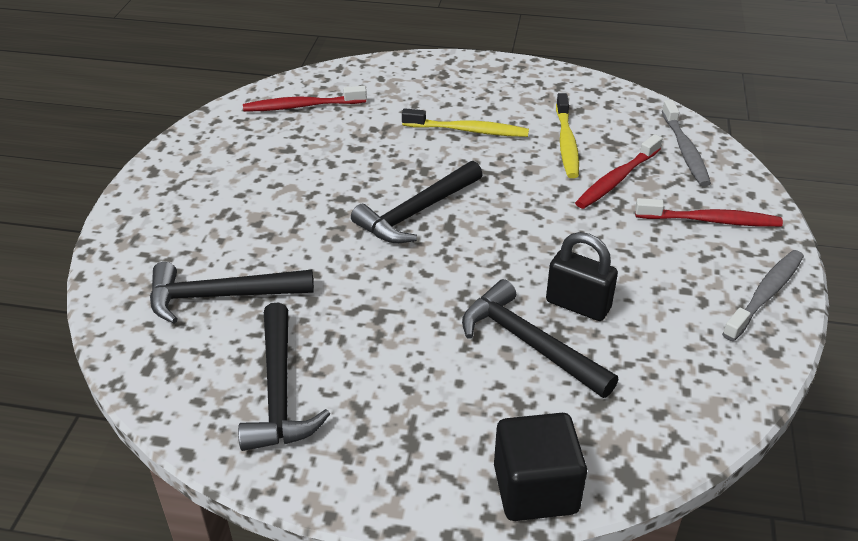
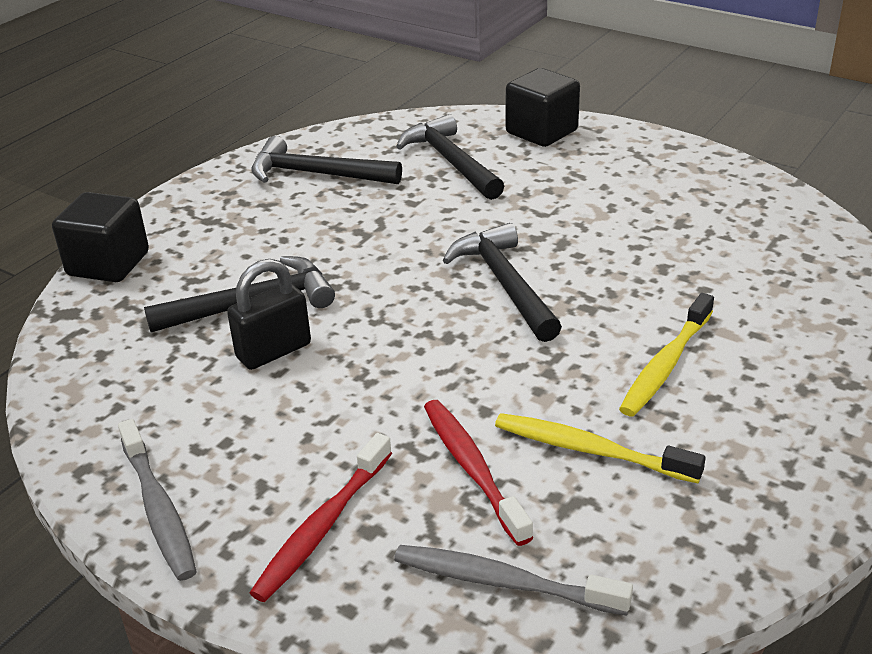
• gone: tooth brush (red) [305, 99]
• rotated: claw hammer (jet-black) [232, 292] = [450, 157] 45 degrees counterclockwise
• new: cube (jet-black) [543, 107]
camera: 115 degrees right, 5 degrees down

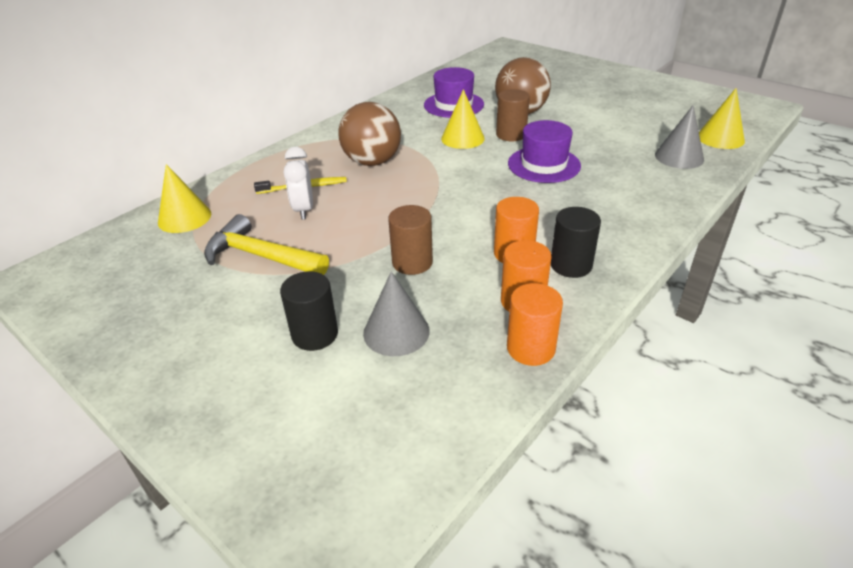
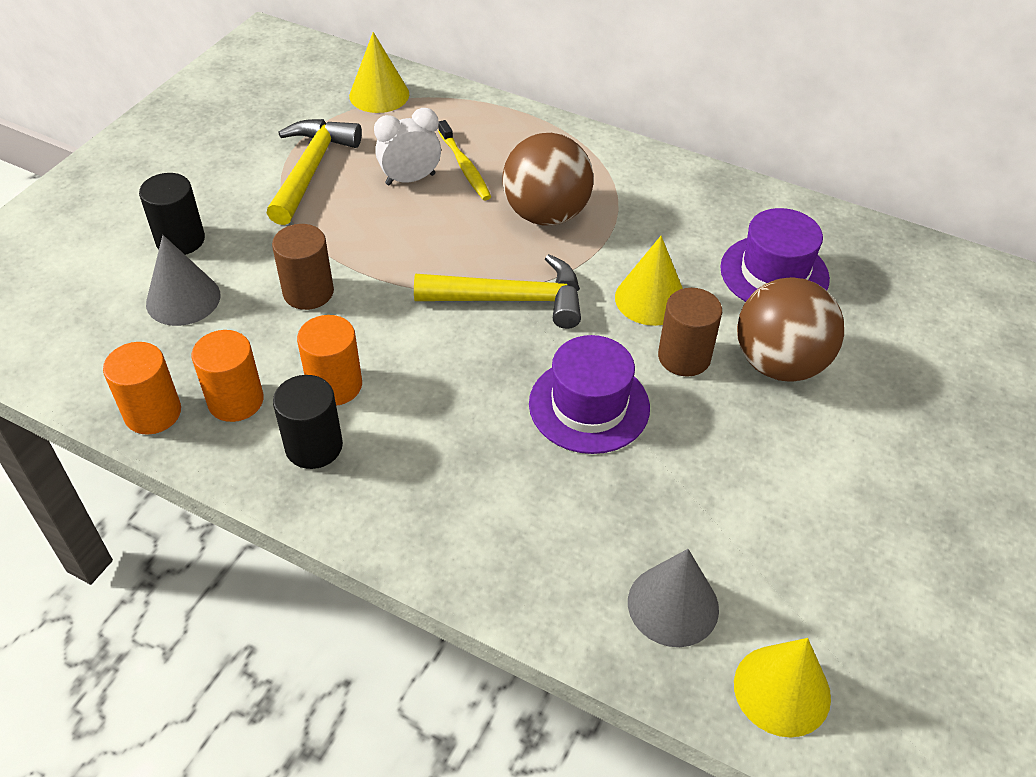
• new: claw hammer (bright yellow) [497, 291]
camera: 75 degrees right, 10 degrees up

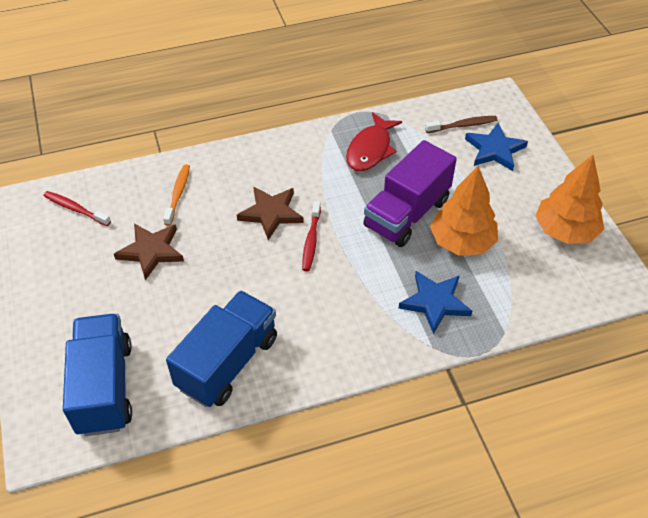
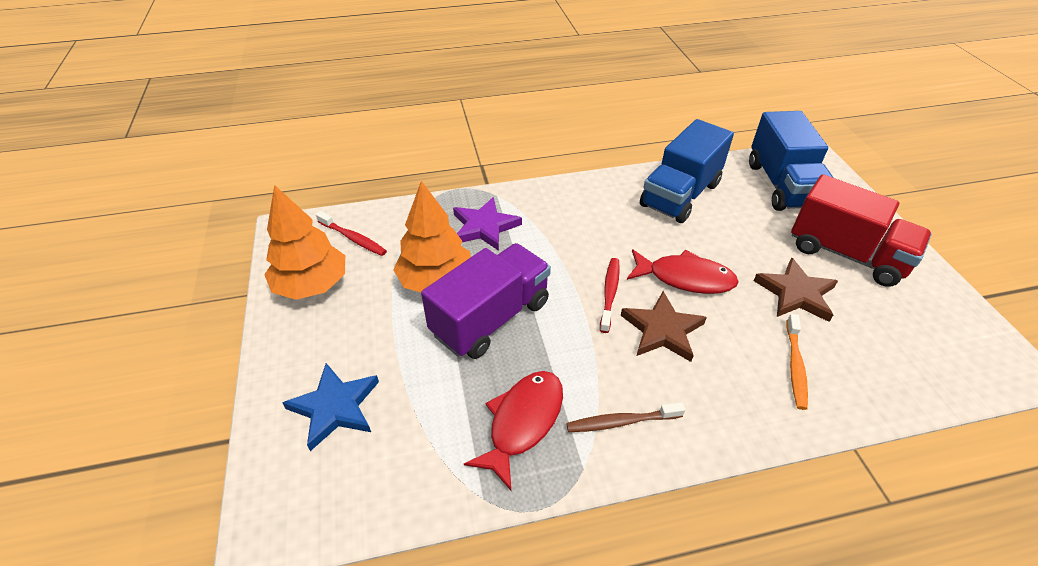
• shifted: tooth brush (dark brown) [461, 124] to [625, 417]
• shifted: tooth brush (red) [77, 208] to [351, 233]
• repainted: star (royal blue) [435, 302] to star (purple) [487, 224]
• new: toy truck (red) [861, 230]
• new: fish (red) [683, 271]
camera: 175 degrees left, 5 degrees down

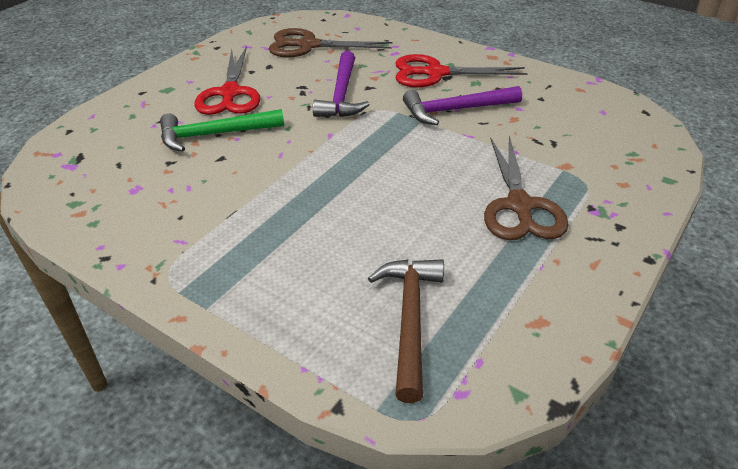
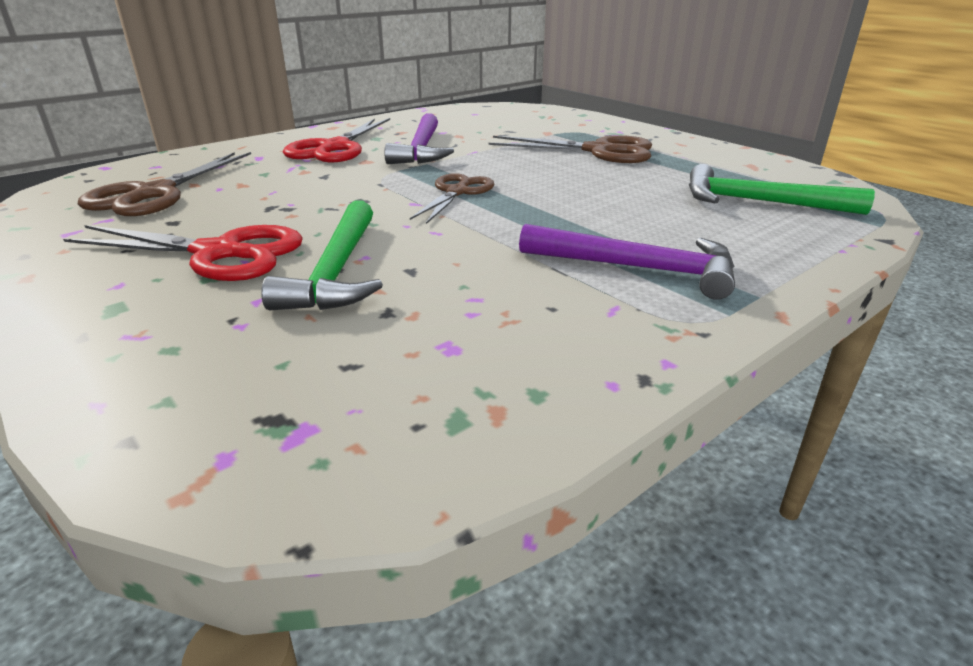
• shifted: claw hammer (purple) [341, 84] to [627, 262]
• repainted: claw hammer (dark brown) [406, 331] to claw hammer (leaf-green) [782, 189]
• new: scissors (dark brown) [452, 198]
camera: 75 degrees left, 10 degrees down

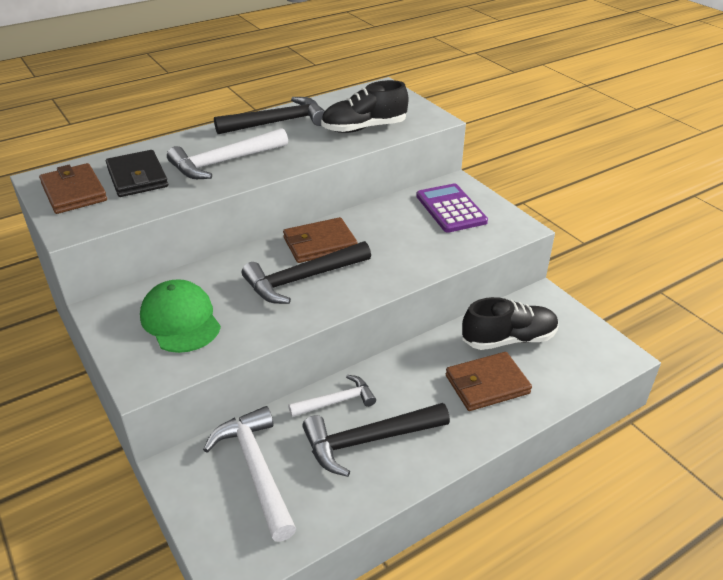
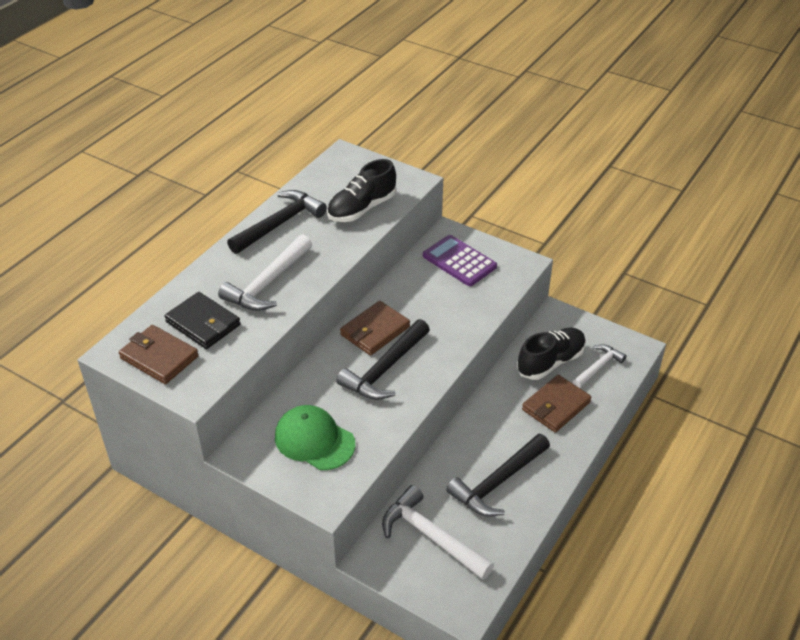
• shifted: claw hammer (snow-white) [332, 396] to [599, 366]
camera: 25 degrees left, 5 degrees up

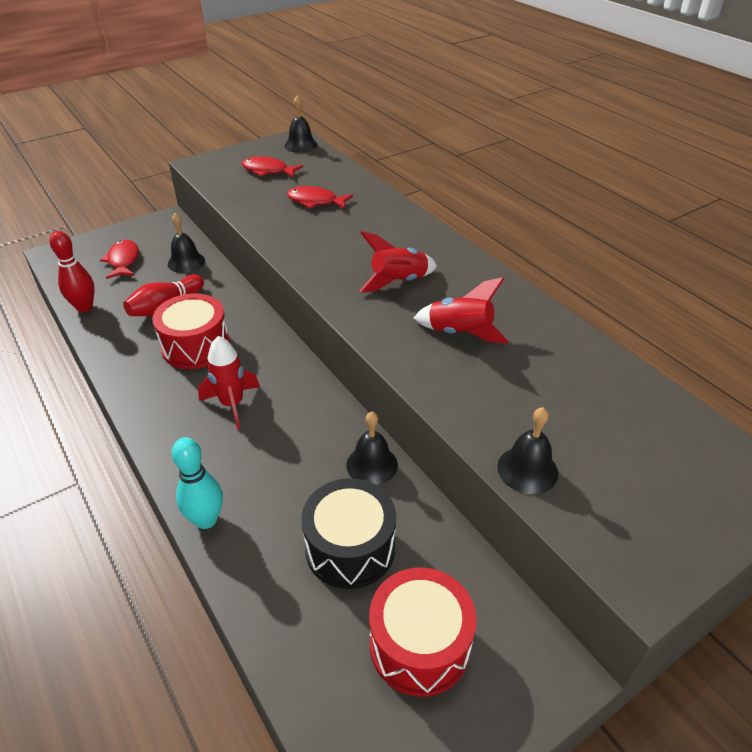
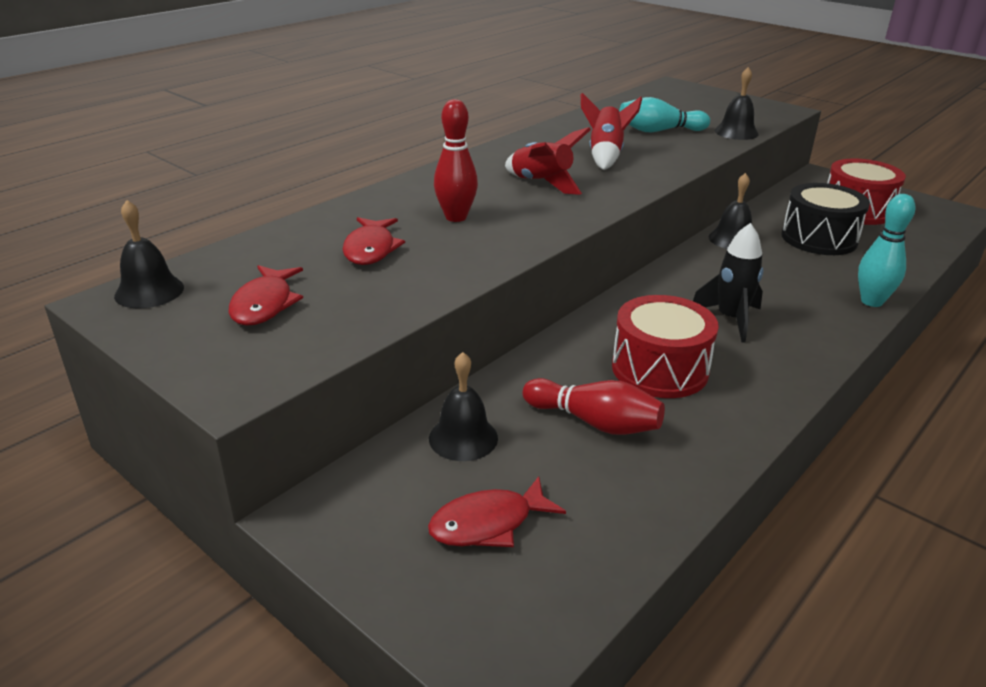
• shifted: bowling pin (red) [72, 271] to [456, 160]
• repainted: toy rocket (red) [229, 383] to toy rocket (jet-black) [728, 283]
• new: bowling pin (aqua) [664, 114]
camera: 105 degrees left, 10 degrees down

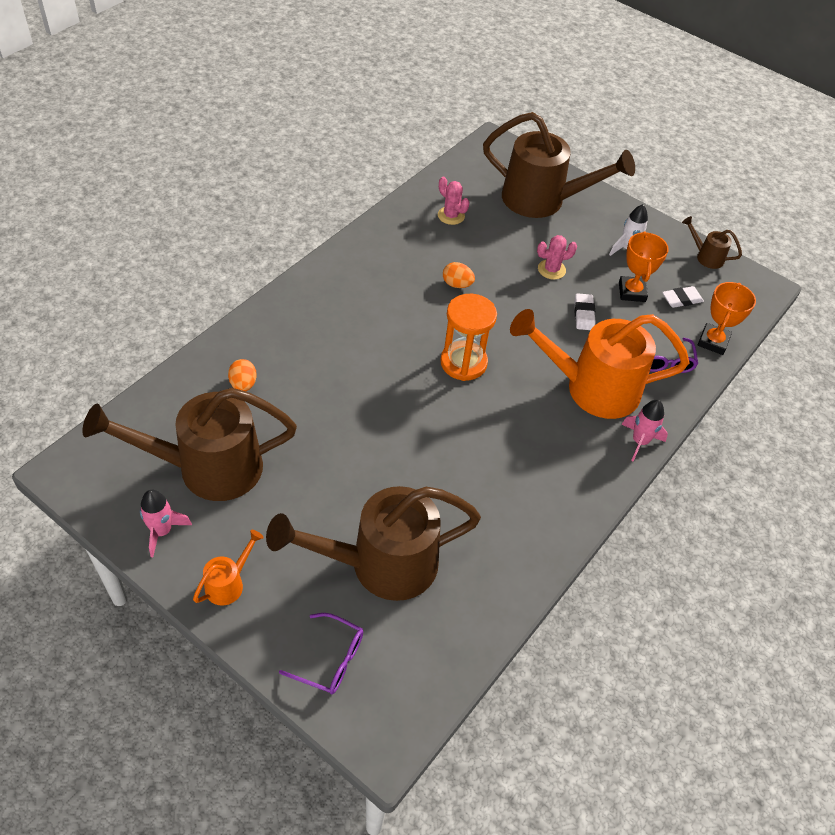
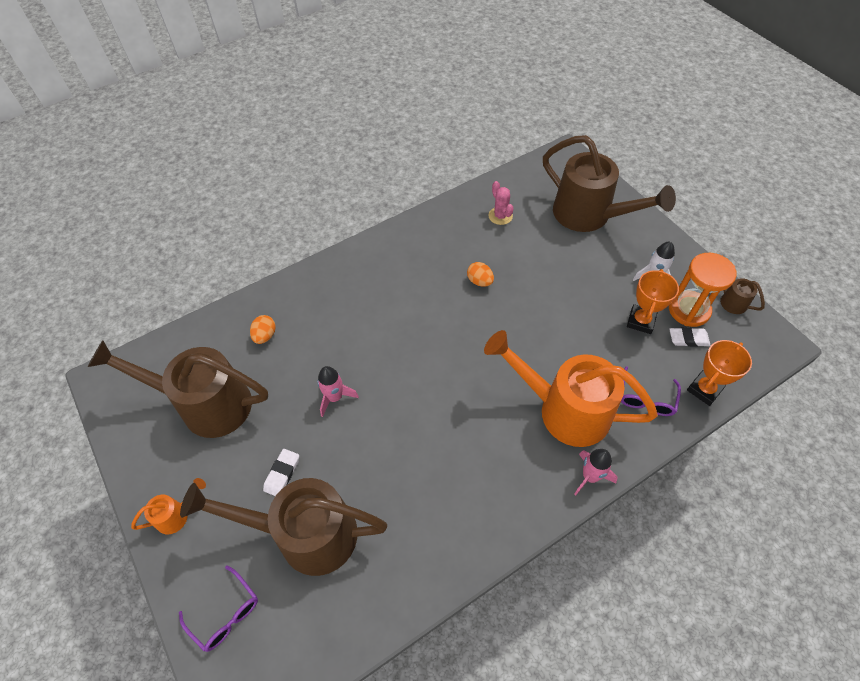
• gone: prickly plant (rose-pink) [557, 257]
• shifted: pencil eraser (snow-white) [585, 311] to [281, 472]
• shifted: hourglass (orange) [468, 337] to [703, 290]
• shifted: toy rocket (rose-pink) [166, 523] to [338, 391]
camera: 25 degrees right, 5 degrees up

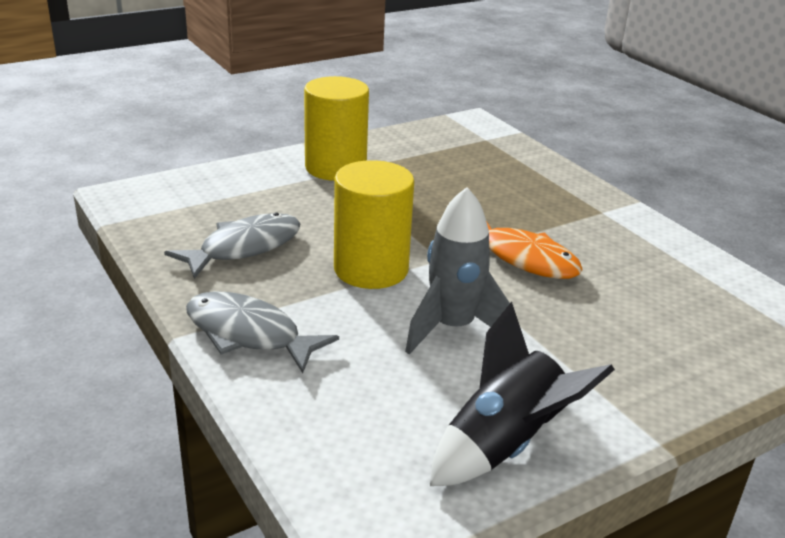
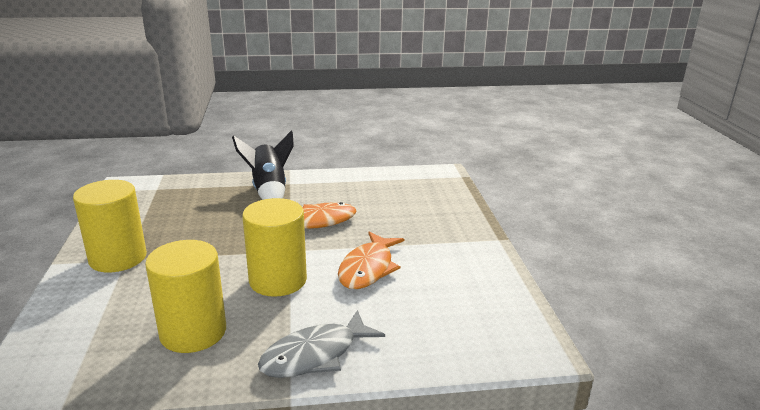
• swapped: toy rocket (ash-grey) [457, 271] to fish (orange) [371, 260]
• swapped: fish (ash-grey) [232, 245] to solid cylinder (bright yellow) [185, 296]
• shifted: toy rocket (jet-black) [522, 394] to [263, 165]
camera: 65 degrees left, 5 degrees down

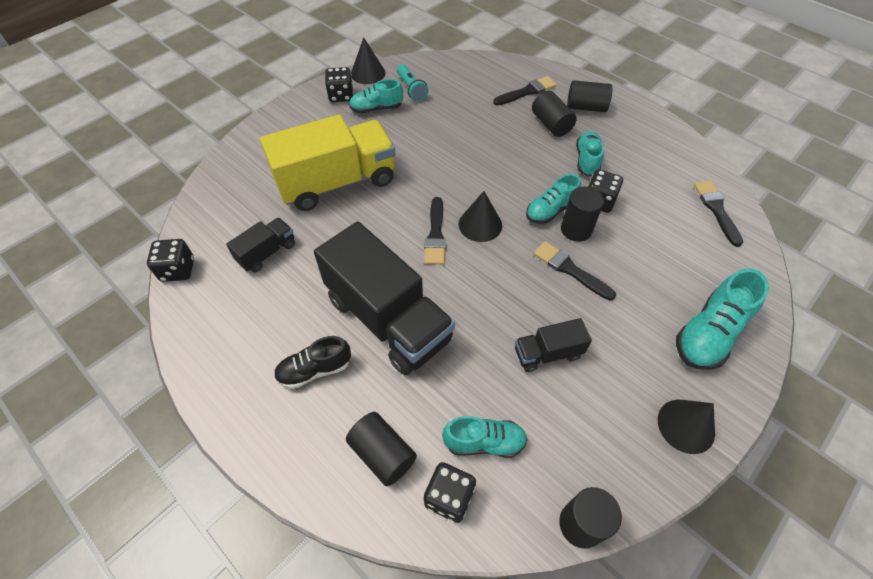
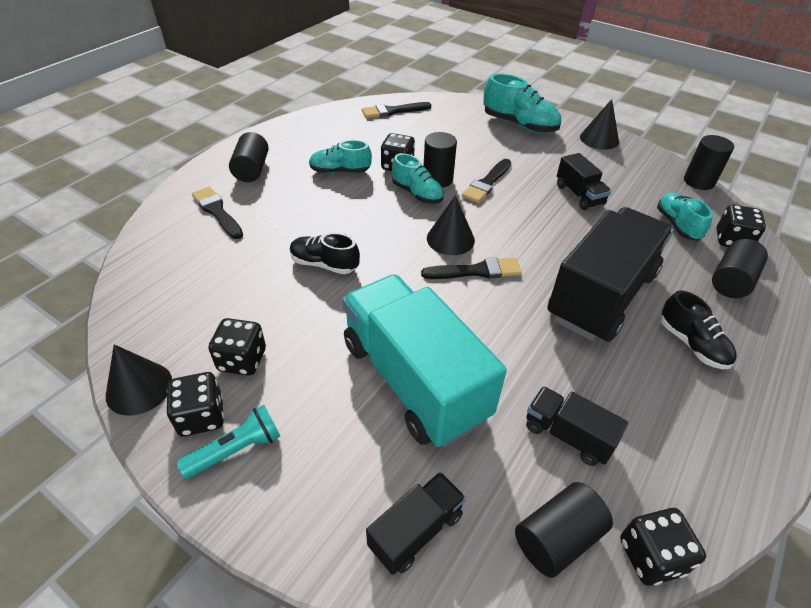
• shifted: flashlight (aqua) [413, 83] to [228, 442]
• swapped: sneaker (aqua) [376, 96] to game die (jet-black) [237, 347]
• shifted: solid cylinder (jet-black) [554, 114] to [564, 530]
• repainted: toy truck (bright yellow) [328, 162] to toy truck (aqua) [424, 360]
• new: sneaker (jet-black) [325, 253]
• new: toy truck (jet-black) [416, 523]
camera: 100 degrees left, 10 degrees down

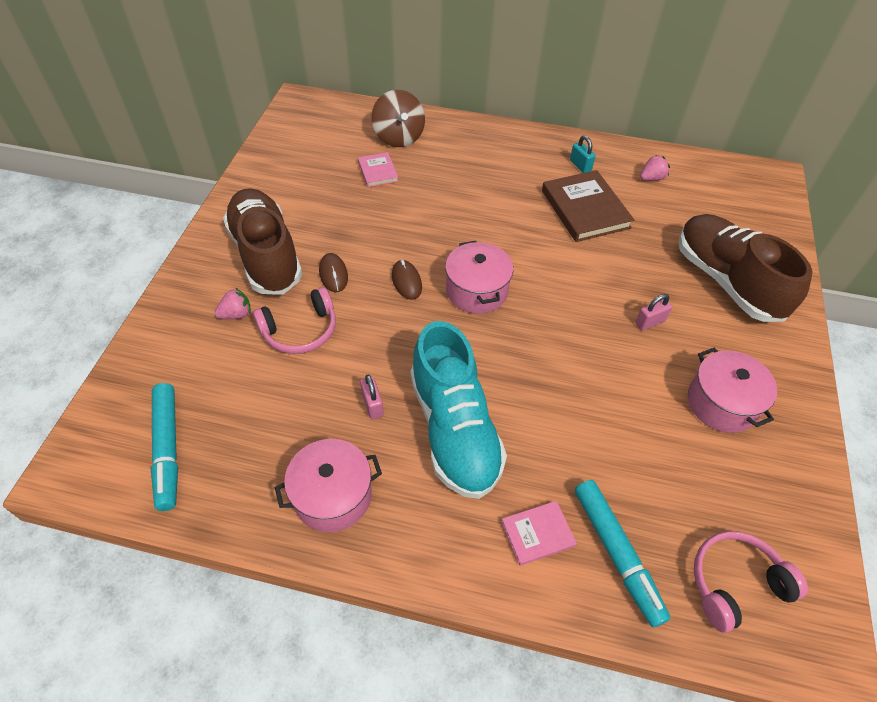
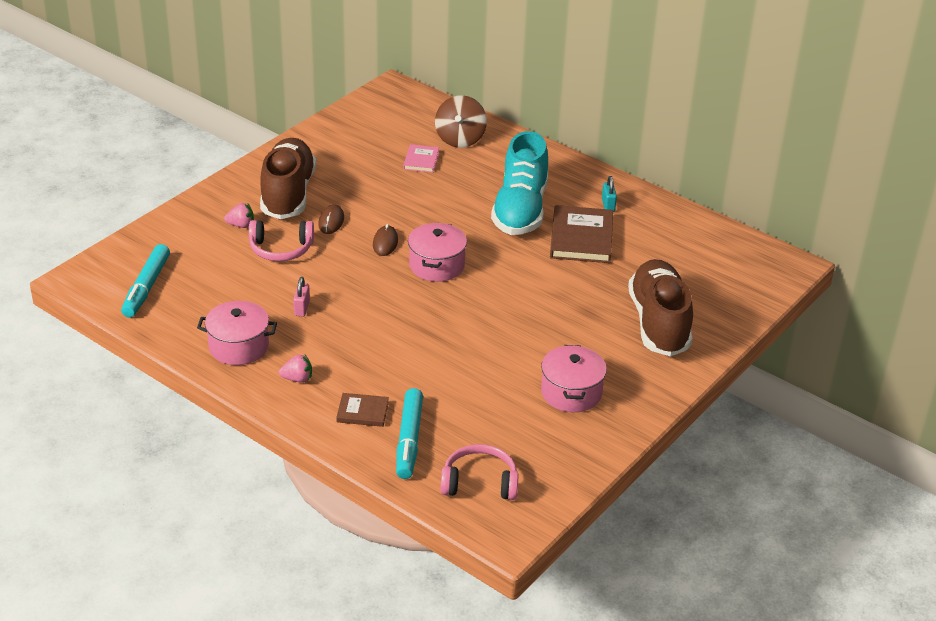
• shifted: berry (rose-pink) [655, 168] to [295, 369]
• gone: padlock (rose-pink) [653, 312]
• shifted: sneaker (aqua) [458, 410] to [519, 183]
• repainted: hardback (rose-pink) [539, 533] to hardback (dark brown) [362, 410]
camera: 25 degrees right, 15 degrees down

